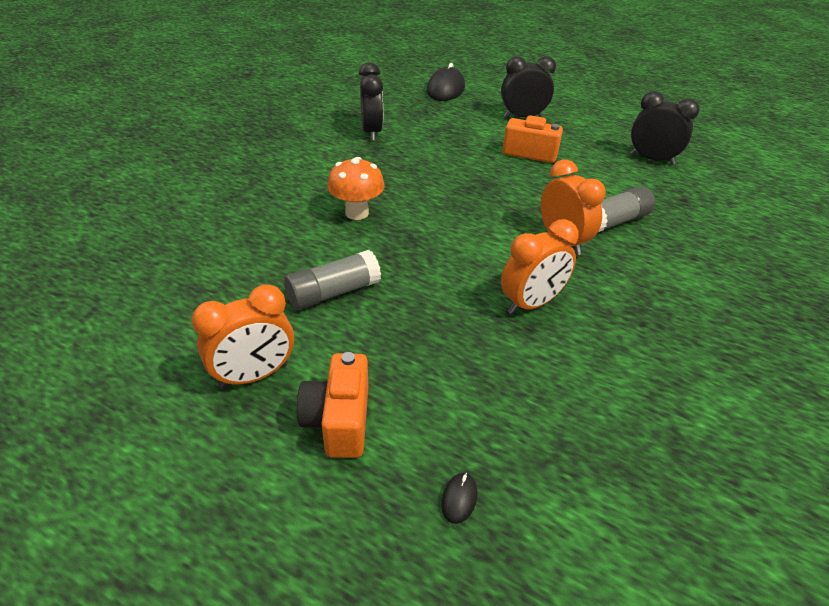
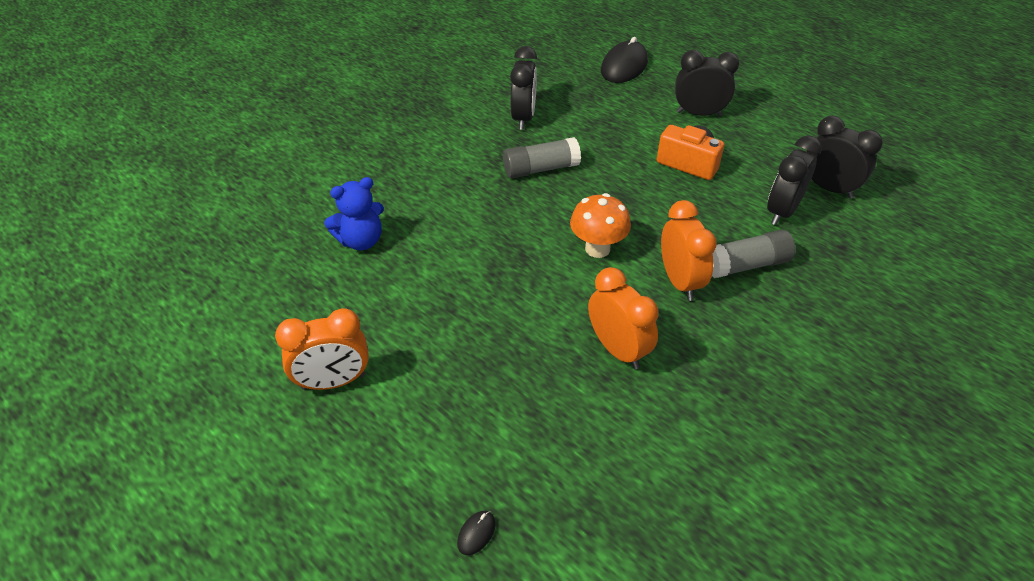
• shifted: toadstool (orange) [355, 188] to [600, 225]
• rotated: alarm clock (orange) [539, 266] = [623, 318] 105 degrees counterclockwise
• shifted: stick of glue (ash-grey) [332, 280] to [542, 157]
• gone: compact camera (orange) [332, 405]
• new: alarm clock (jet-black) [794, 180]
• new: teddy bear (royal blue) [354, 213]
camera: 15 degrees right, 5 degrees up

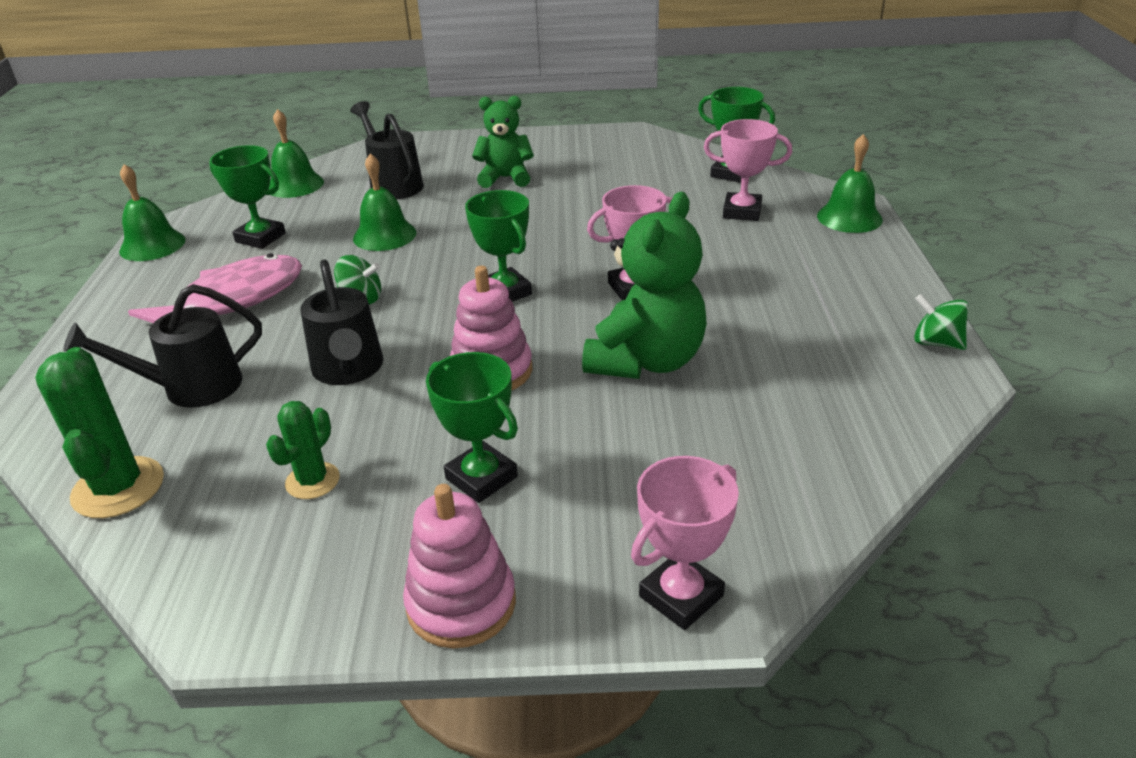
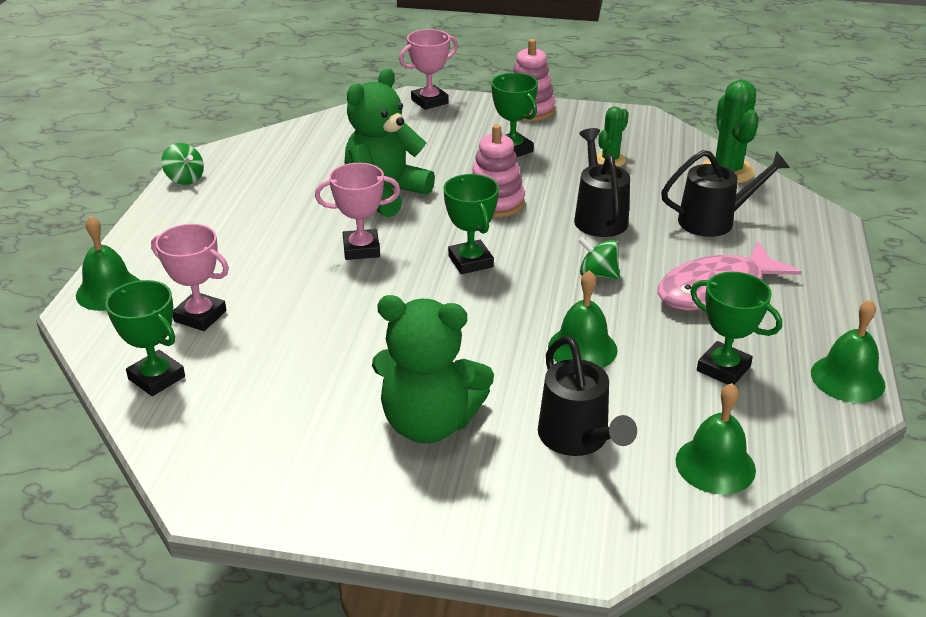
• scaled: teddy bear (leaf-green) [503, 142] = [433, 369] x1.54
camera: 170 degrees left, 0 degrees up

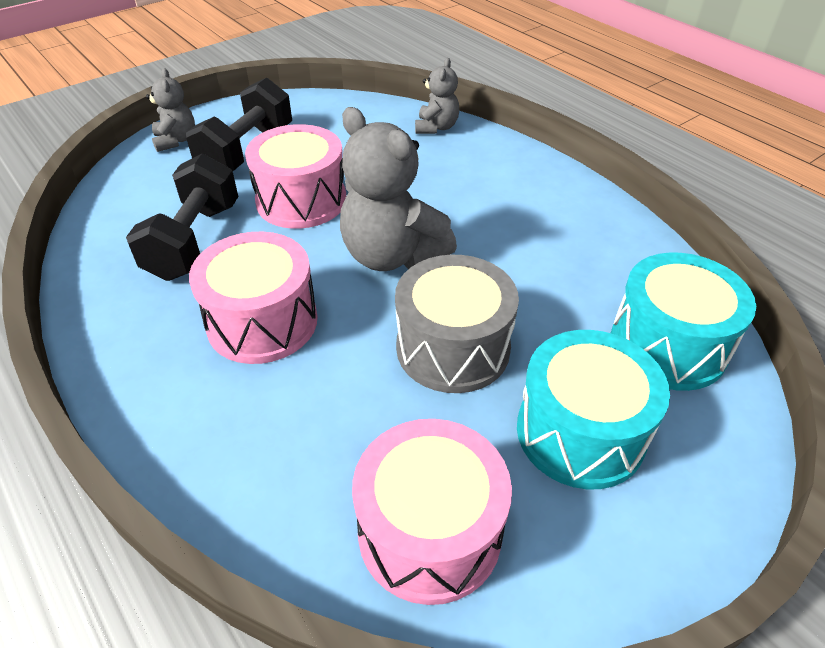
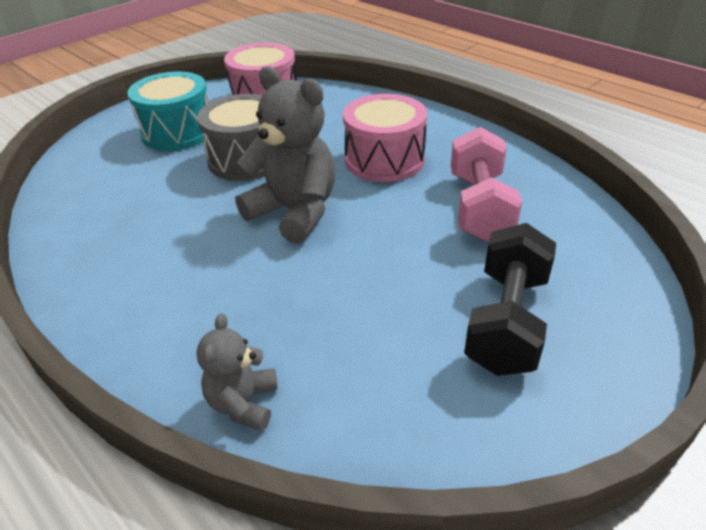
• gone: teddy bear (ash-grey) [170, 110]
• gone: drum (rose-pink) [295, 176]
• repainted: dumbbell (jet-black) [182, 217] to dumbbell (rose-pink) [486, 184]
• gone: drum (aqua) [683, 321]
camera: 175 degrees right, 5 degrees down

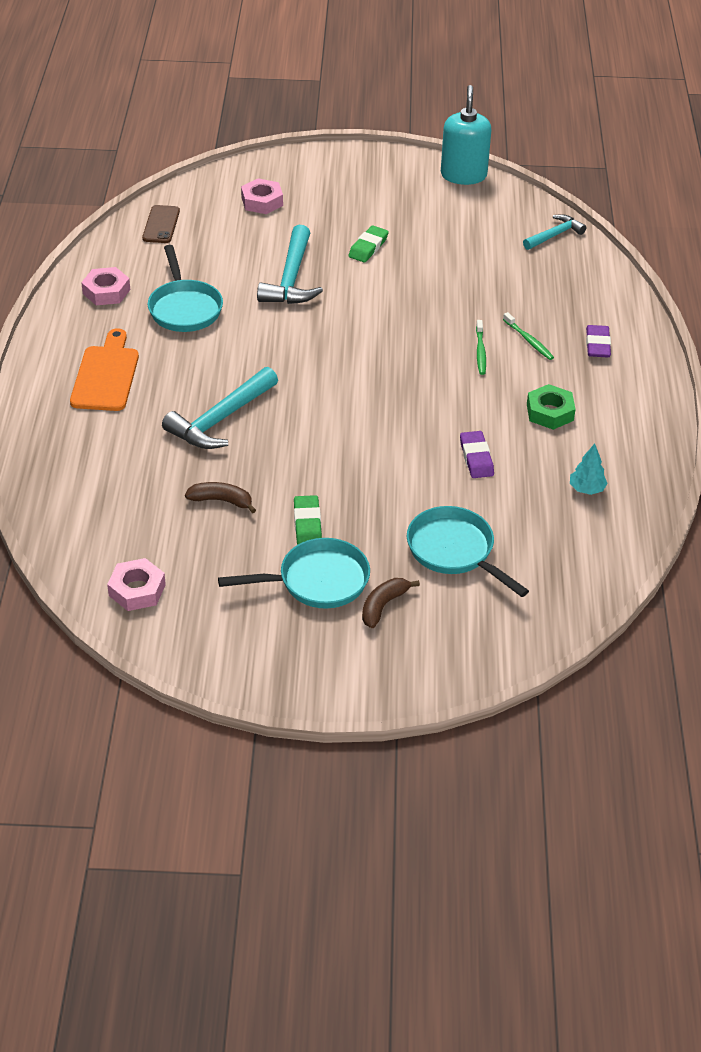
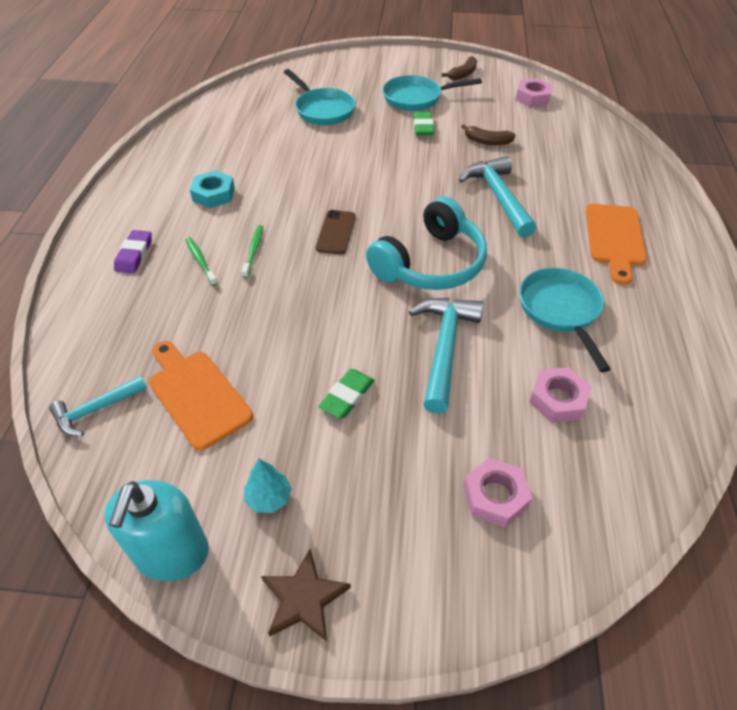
• shifted: phone (dark brown) [161, 224] to [336, 232]
• shifted: hexagon nut (rose-pink) [105, 286] to [560, 394]
• rotated: claw hammer (aqua) [220, 408] = [497, 196] 60 degrees counterclockwise
• repainted: hexagon nut (leaf-green) [551, 407] to hexagon nut (aqua) [212, 189]
• gone: pencil eraser (purple) [477, 454]
• shifted: fir tree (aqua) [589, 469] to [268, 486]
• shifted: banana (dark brown) [391, 603] to [459, 68]
• new: over-ear headphones (aqua) [426, 243]
• new: chopping board (orange) [201, 395]
• new: star (dark brown) [306, 595]
camera: 175 degrees left, 5 degrees up

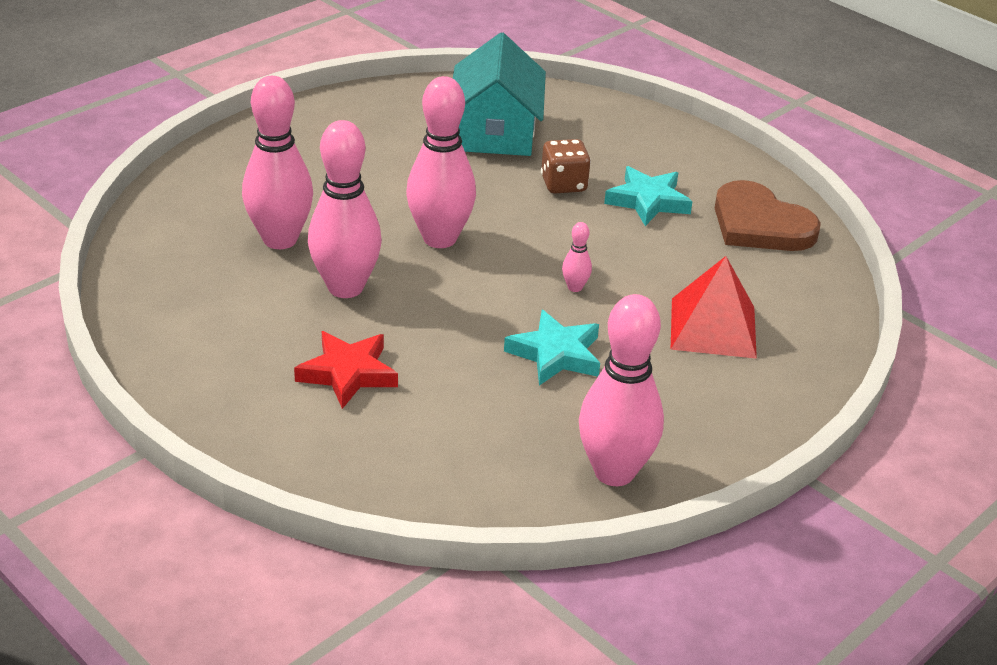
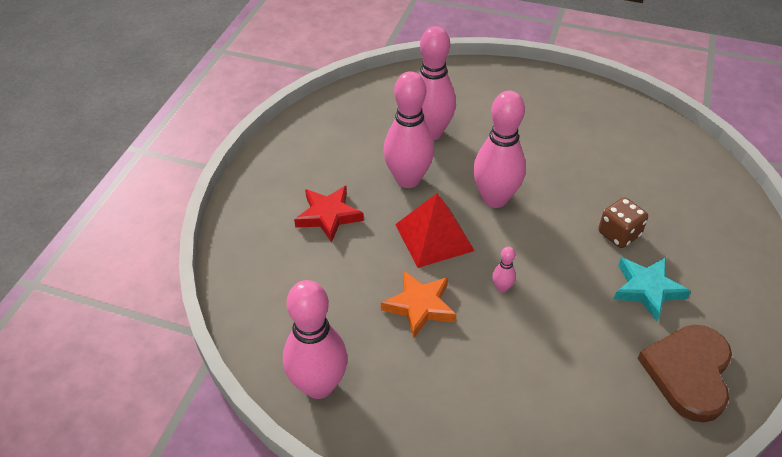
• gone: house (aqua) [499, 94]
• shifted: pyramid shape (red) [714, 307] to [434, 230]
• repainted: star (aqua) [552, 348] to star (orange) [419, 304]
camera: 65 degrees right, 10 degrees up

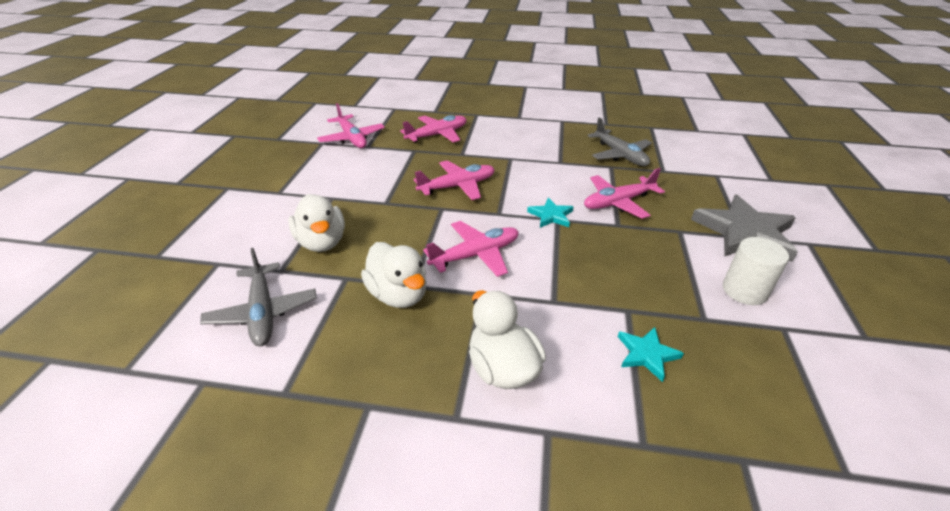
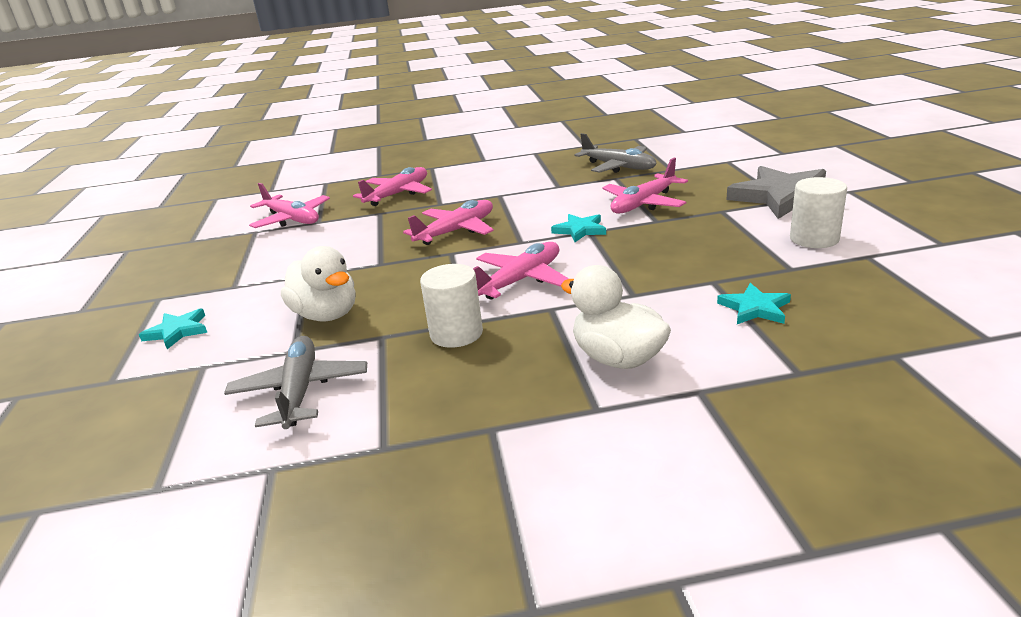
• swapped: toy duck (snow-white) [394, 275] to solid cylinder (snow-white) [451, 306]
• rotated: aeroplane (ash-grey) [258, 297] = [295, 382] 150 degrees counterclockwise
• new: star (aqua) [173, 328]
camera: 15 degrees left, 10 degrees down

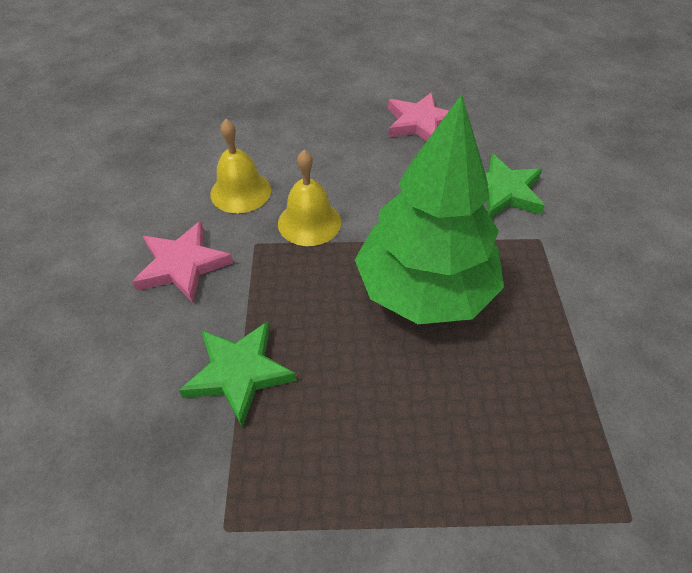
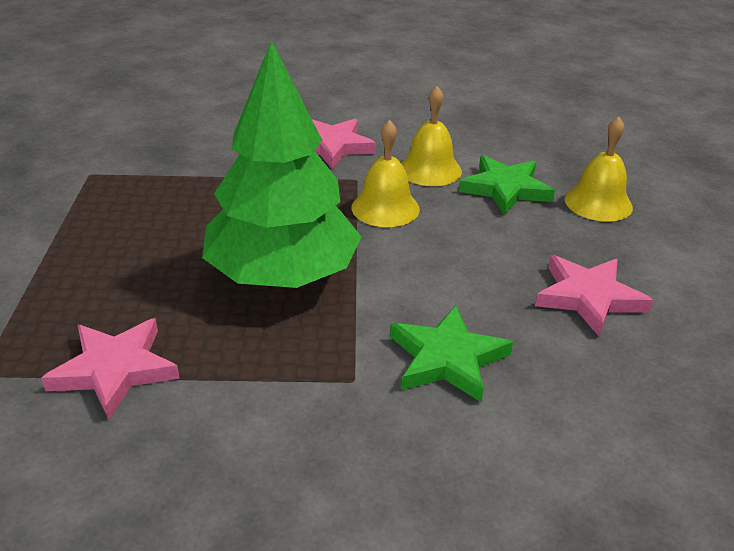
• shifted: star (leaf-green) [238, 374] to [506, 185]
• new: bell (bright yellow) [599, 169]
• new: star (rose-pink) [110, 369]
camera: 90 degrees right, 15 degrees down

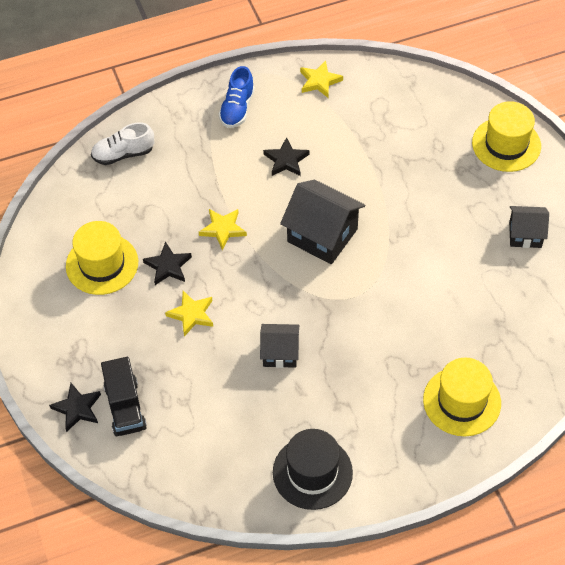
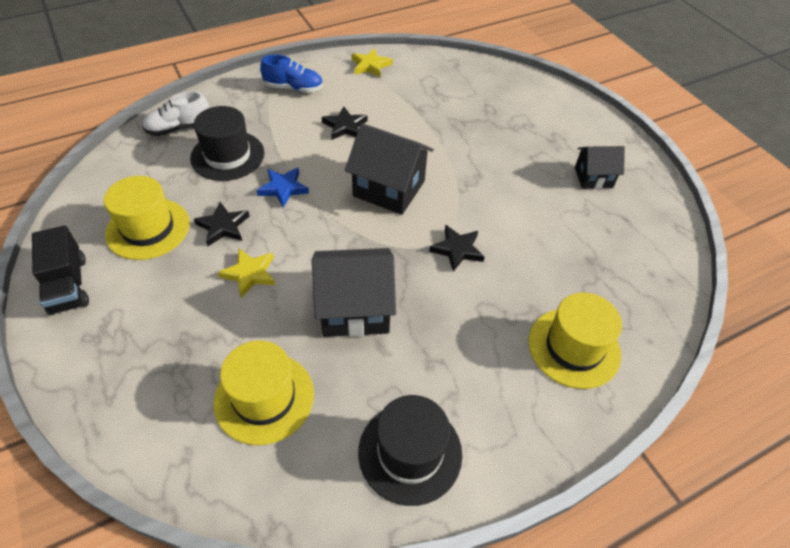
• rotated: sneaker (royal blue) [237, 97] = [291, 73] 90 degrees counterclockwise
• shifted: top hat (bright yellow) [506, 136] to [264, 393]
• repainted: star (bright yellow) [223, 229] to star (royal blue) [282, 188]
• scaled: house (jet-black) [279, 346] = [354, 292] x1.67
• shifted: toy truck (jet-black) [124, 396] to [60, 270]
• shifted: star (jet-black) [75, 407] to [457, 248]
• new: top hat (jet-black) [227, 143]
camera: 10 degrees left, 5 degrees down

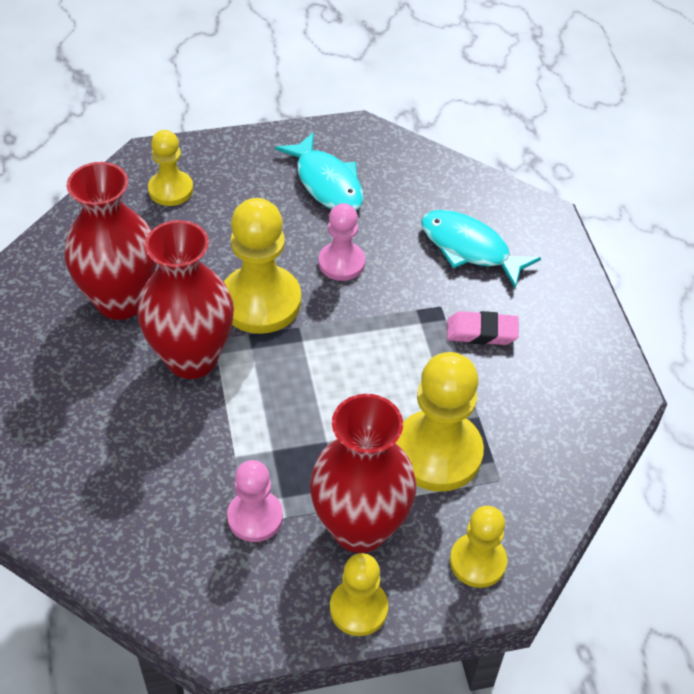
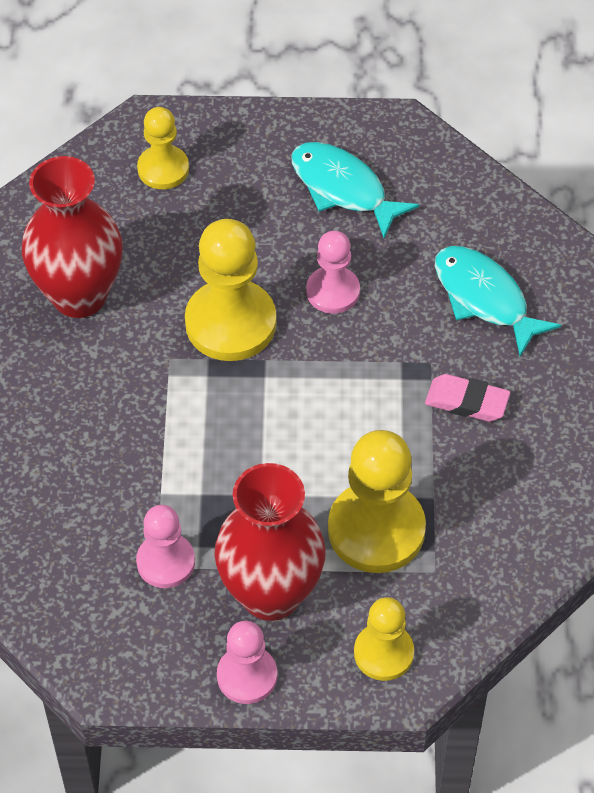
• rotated: fish (aqua) [319, 171] = [355, 190] 150 degrees clockwise
• gone: vase (red) [185, 299]
• repainted: game pawn (bright yellow) [359, 594] to game pawn (rose-pink) [247, 662]
camera: 15 degrees right, 5 degrees up

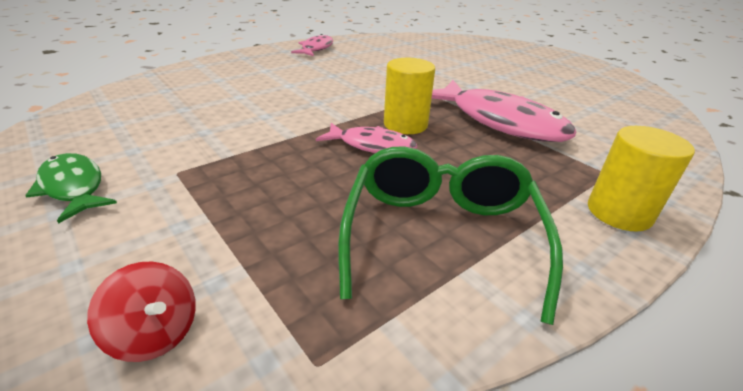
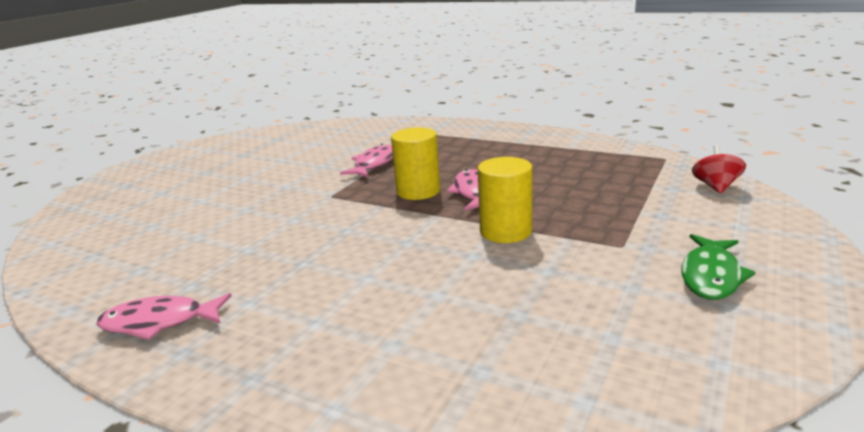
• scaled: fish (rose-pink) [504, 111] = [366, 160] x0.55
• shifted: solid cylinder (bright yellow) [641, 179] to [505, 200]
• gone: spectacles (leaf-green) [450, 235]
camera: 110 degrees left, 10 degrees down

